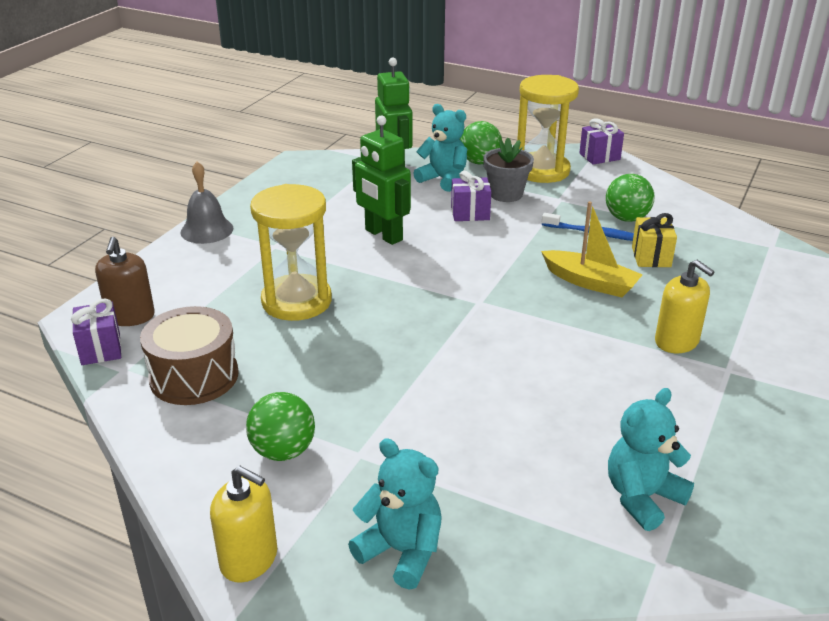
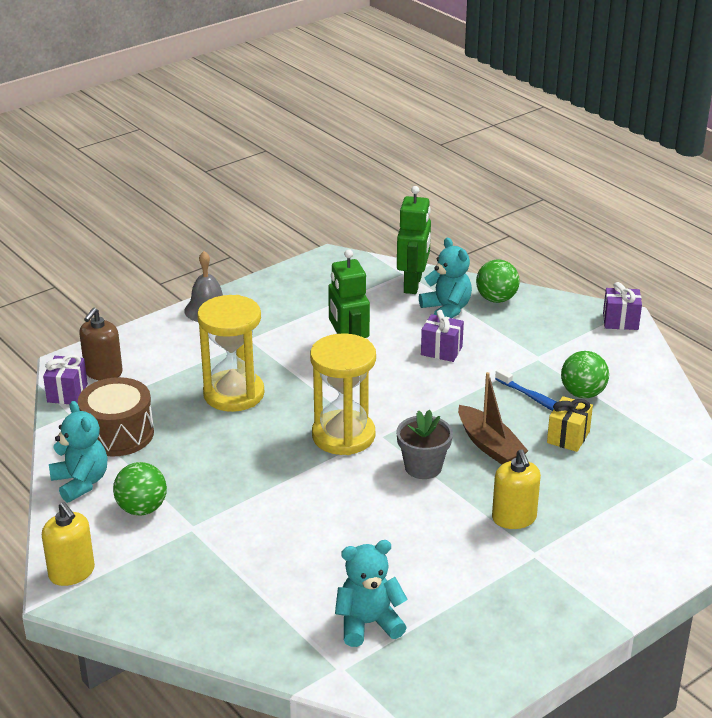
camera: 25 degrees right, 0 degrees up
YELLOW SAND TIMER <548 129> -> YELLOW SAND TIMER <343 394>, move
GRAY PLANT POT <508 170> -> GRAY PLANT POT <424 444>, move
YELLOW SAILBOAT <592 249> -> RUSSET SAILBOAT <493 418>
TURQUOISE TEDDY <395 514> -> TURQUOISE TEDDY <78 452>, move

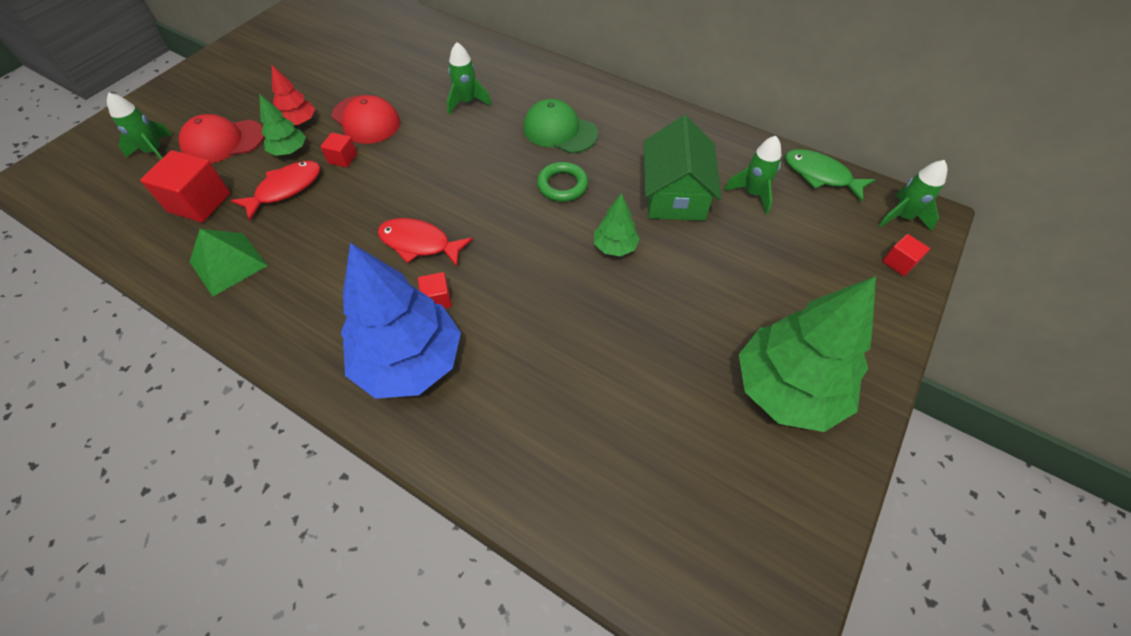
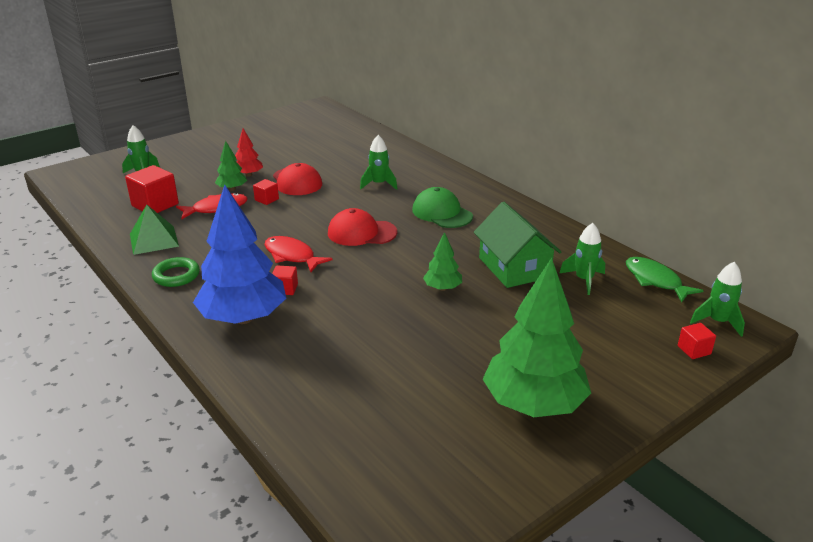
camera: 20 degrees right, 25 degrees down
RED BASEBALL CAP <221 138> -> RED BASEBALL CAP <362 227>, move
GREEN TOY HOUSE <683 168> -> GREEN TOY HOUSE <517 244>, 45 degrees counterclockwise
GREEN RING <562 182> -> GREEN RING <176 272>, move

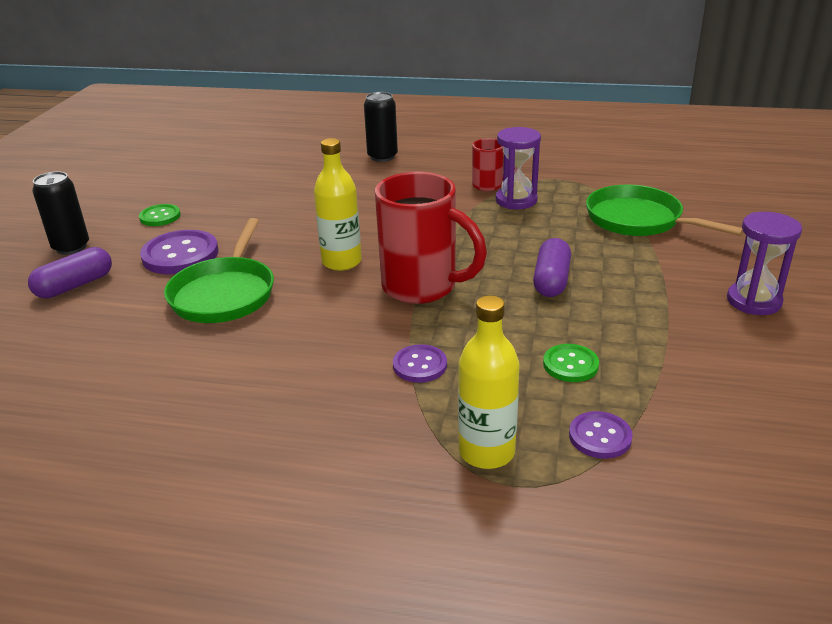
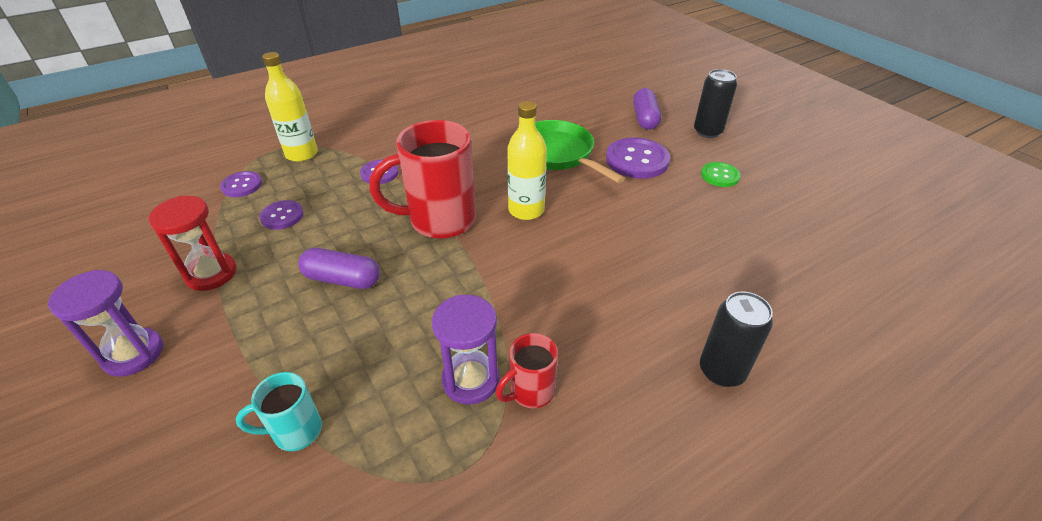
camera: 135 degrees right, 10 degrees up
GREEN FRYING PAN <665 210> -> TURQUOISE COFFEE MUG <279 411>
ROYAL PURPLE CAPSULE <552 267> -> ROYAL PURPLE CAPSULE <339 268>, 45 degrees counterclockwise
GREEN BUTTON <571 363> -> ROYAL PURPLE BUTTON <281 215>
none -> RED SAND TIMER <193 243>

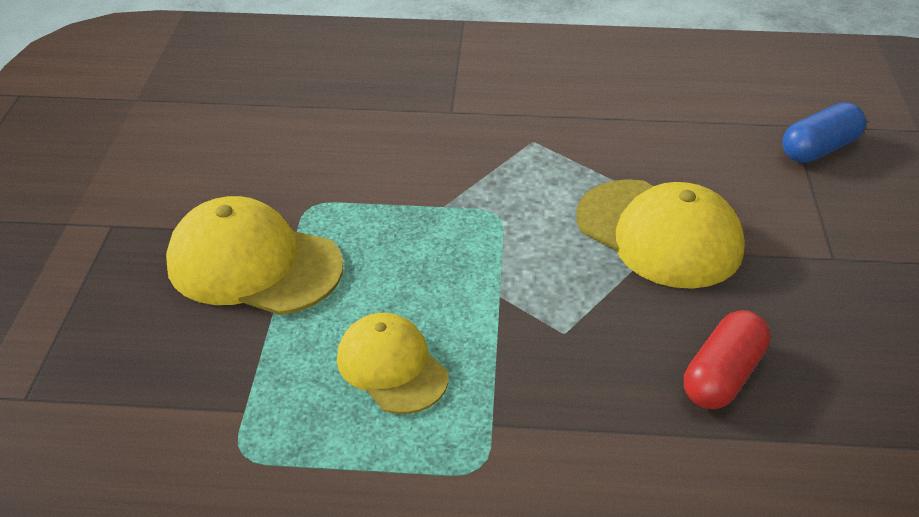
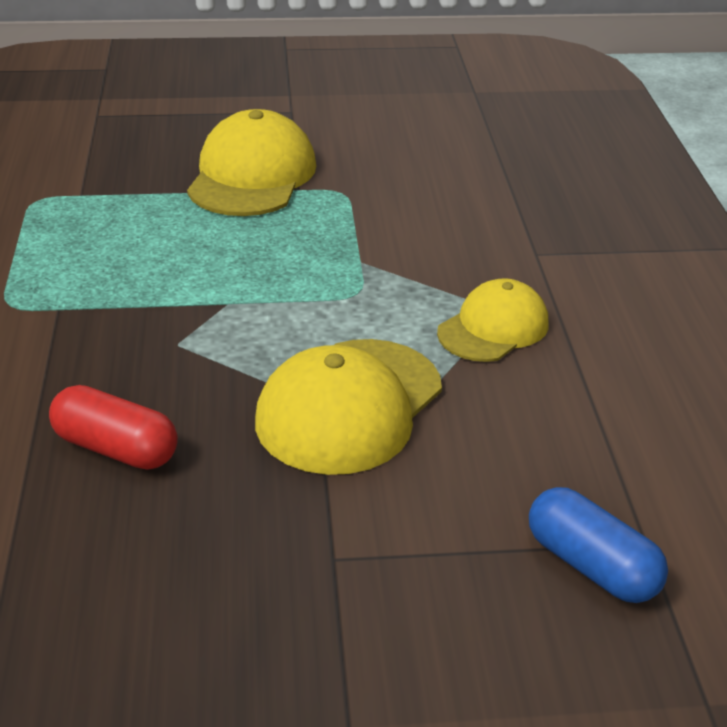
camera: 80 degrees right, 5 degrees down
YELLOW BASEBALL CAP <392 363> -> YELLOW BASEBALL CAP <493 320>, move

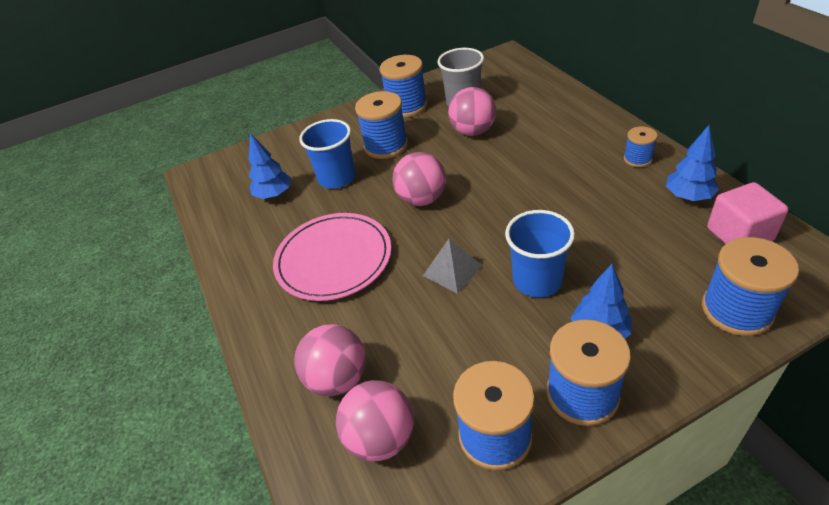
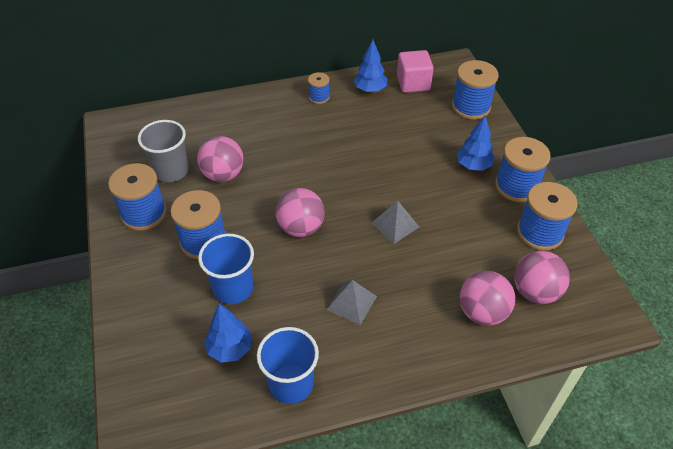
camera: 85 degrees left, 5 degrees up
ROYAL BLUE BEAKER <540 253> -> ROYAL BLUE BEAKER <288 365>, move
ROSE-PINK FLAT DISH <332 257> -> GRAY PYRAMID SHAPE <351 302>

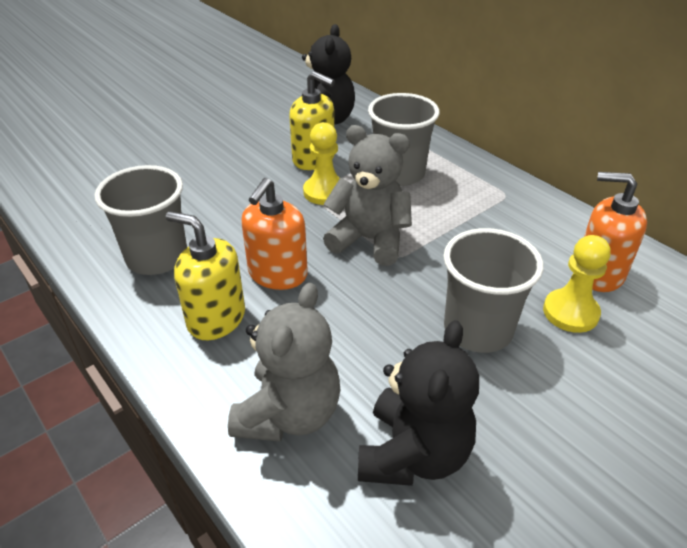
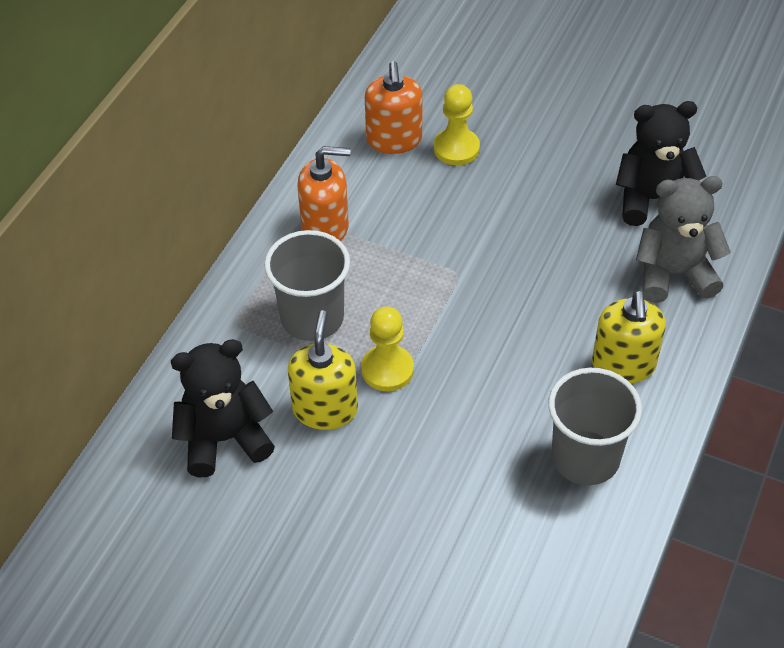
camera: 115 degrees left, 10 degrees up
GRAY TEDDY <367 195> -> none
ORANGE-COLOURED PUMP BOTTLE <274 234> -> ORANGE-COLOURED PUMP BOTTLE <324 193>, move
GRAY BEAKER <494 290> -> none

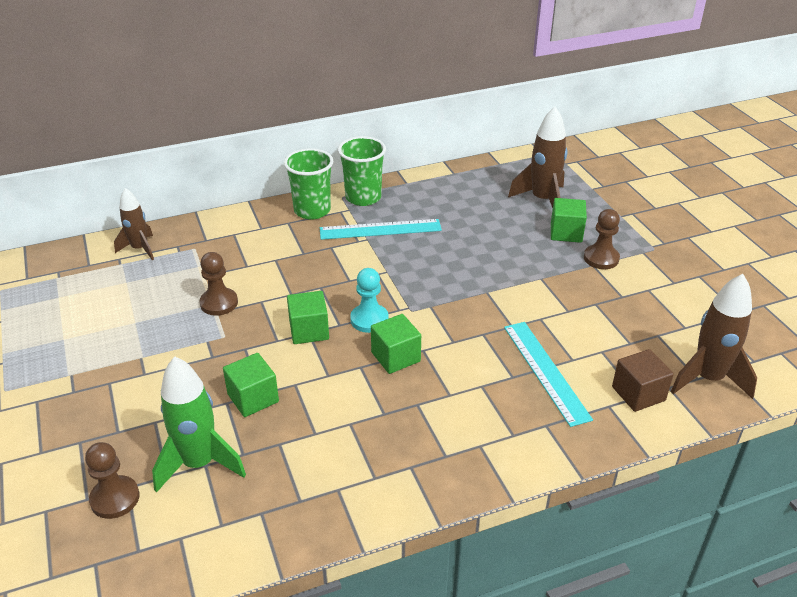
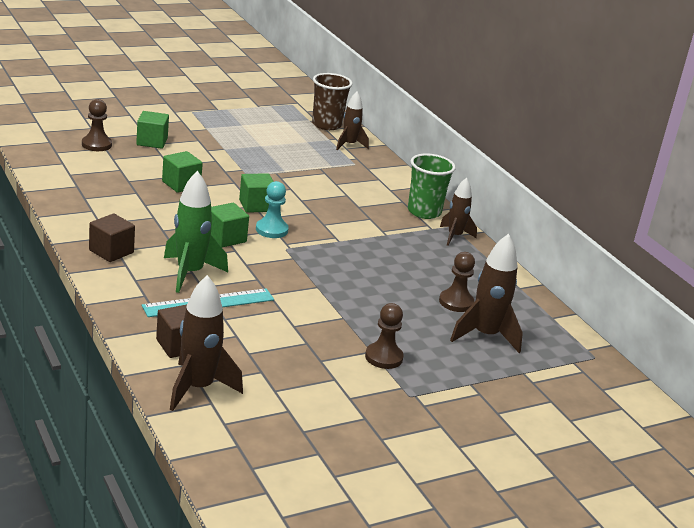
camera: 80 degrees right, 10 degrees down
GREEN BEAKER <362 171> -> RUSSET SPACESHIP <458 212>
GREEN BLOCK <569 220> -> GREEN BLOCK <152 130>, move
TURQUOISE MEASURING STICK <381 229> -> none
RUSSET GAME PAWN <218 284> -> RUSSET GAME PAWN <457 282>, move
GREEN SPACESHIP <199 424> -> GREEN SPACESHIP <196 232>, move
none -> RUSSET BEAKER <332 101>
none -> RUSSET BLOCK <112 237>

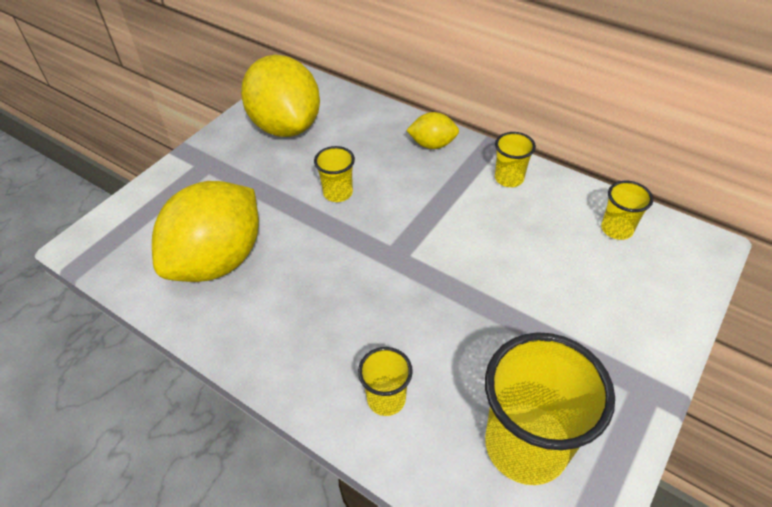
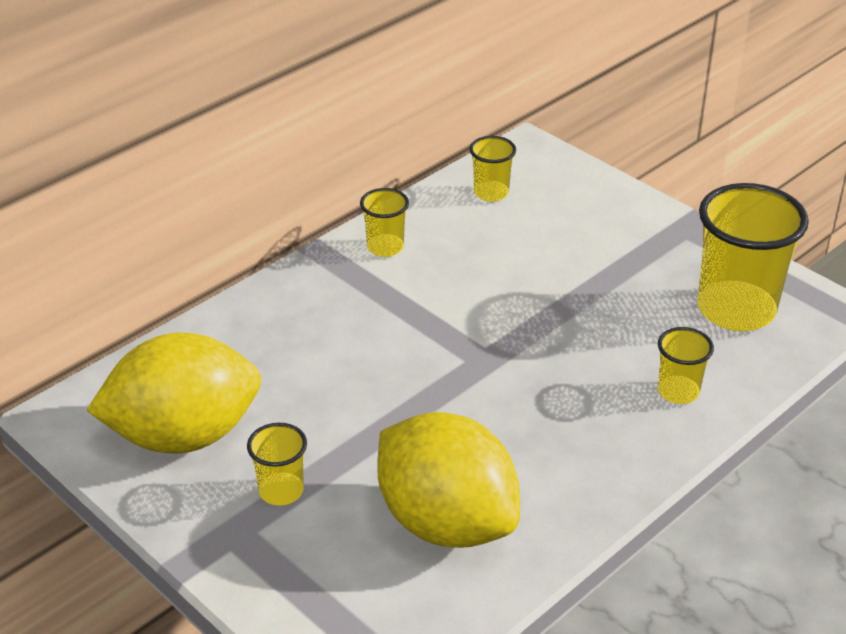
camera: 80 degrees left, 10 degrees down
YELLOW CITRUS FRUIT <432 130> -> none
YELLOW BEAKER <334 174> -> YELLOW BEAKER <277 464>, move

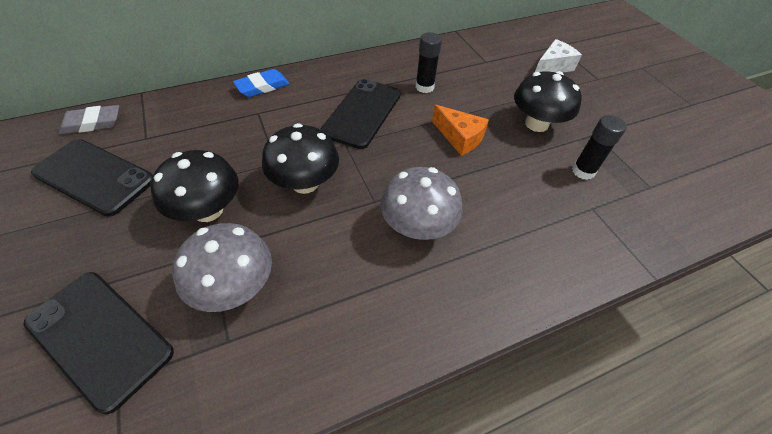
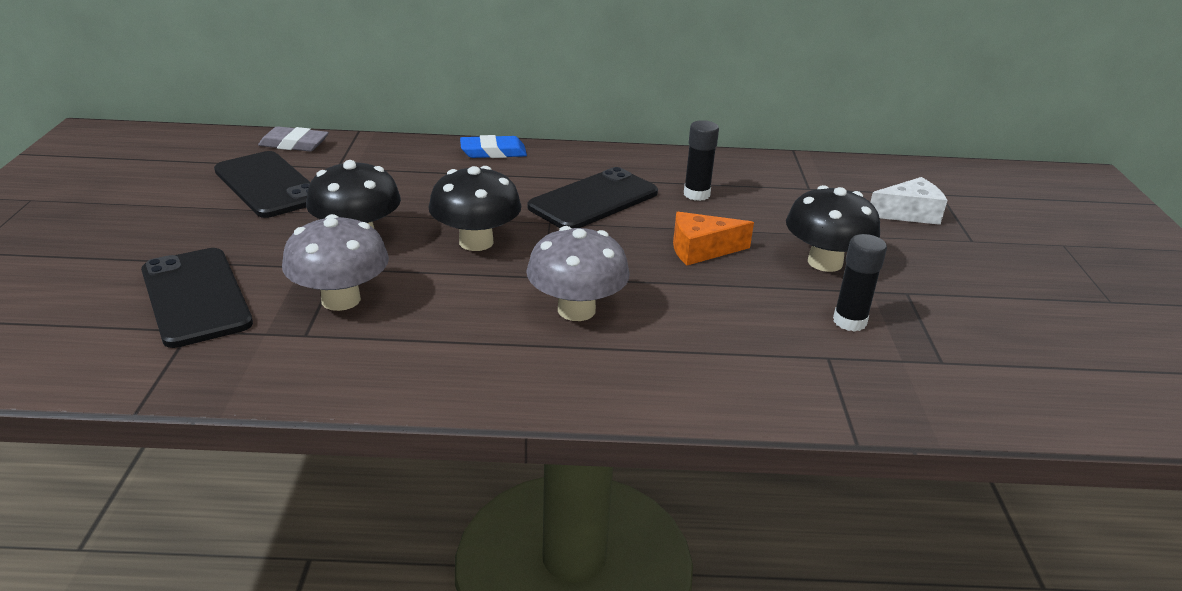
camera: 25 degrees right, 20 degrees down
ORANGE-COLOURED PIECE OF CHEESE <460 130> -> ORANGE-COLOURED PIECE OF CHEESE <713 238>, 105 degrees clockwise

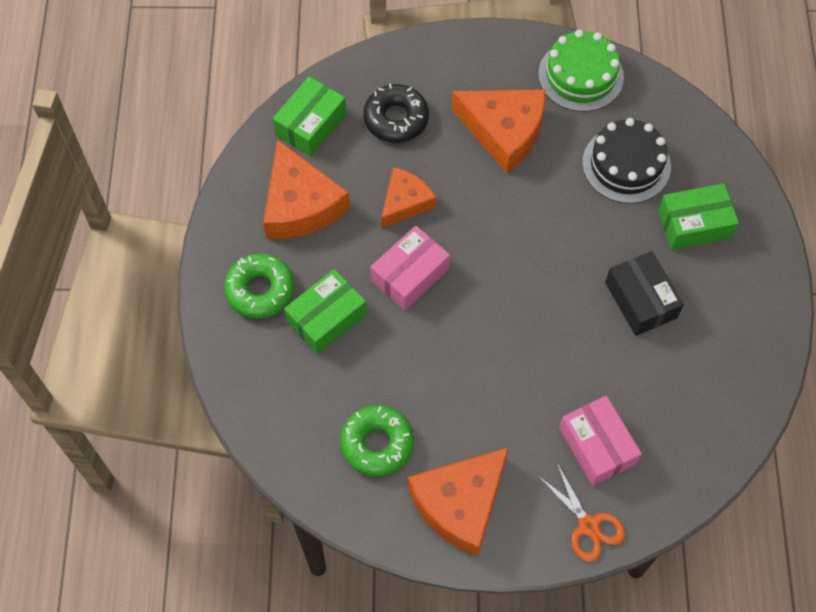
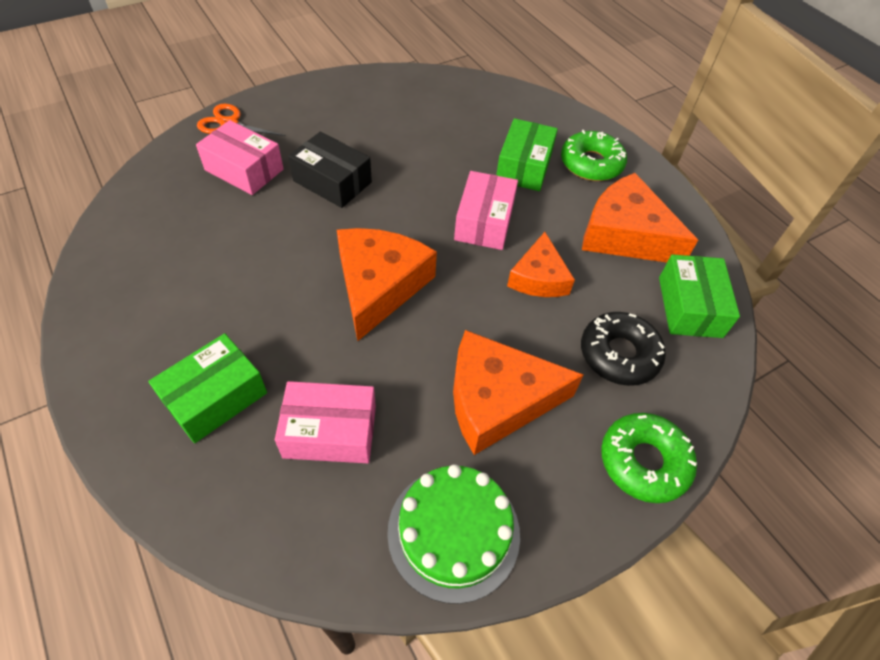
camera: 145 degrees right, 10 degrees down
BLACK CAKE <626 161> -> ROSE-PINK PARCEL <325 422>
BLACK PARCEL <644 293> -> BLACK PARCEL <330 170>, move
GREEN DOUGHNUT <377 441> -> GREEN DOUGHNUT <649 458>, move
ORANGE-COLOURED PIECE OF CHEESE <458 501> -> ORANGE-COLOURED PIECE OF CHEESE <387 284>, move

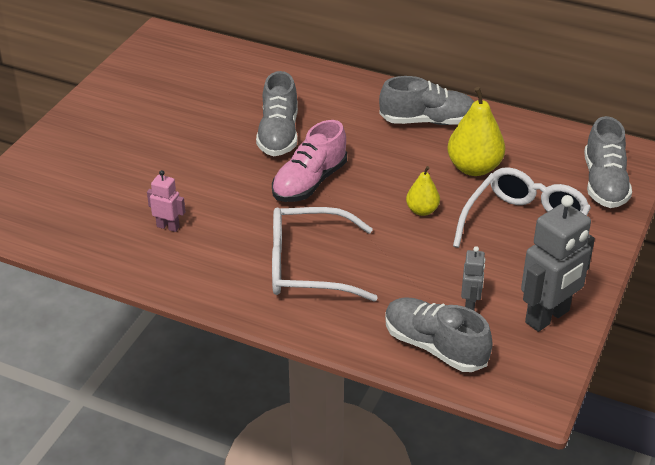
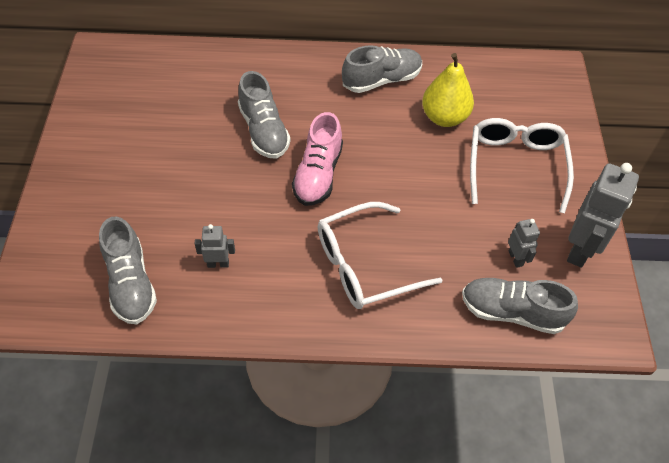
camera: 25 degrees left, 15 degrees up
GRAY LACE-UP SHOE <608 162> -> GRAY LACE-UP SHOE <128 270>, move
YELLOW PEAR FRUIT <423 191> -> none
ROSE-PINK ROBOT <166 201> -> GRAY ROBOT <215 246>

